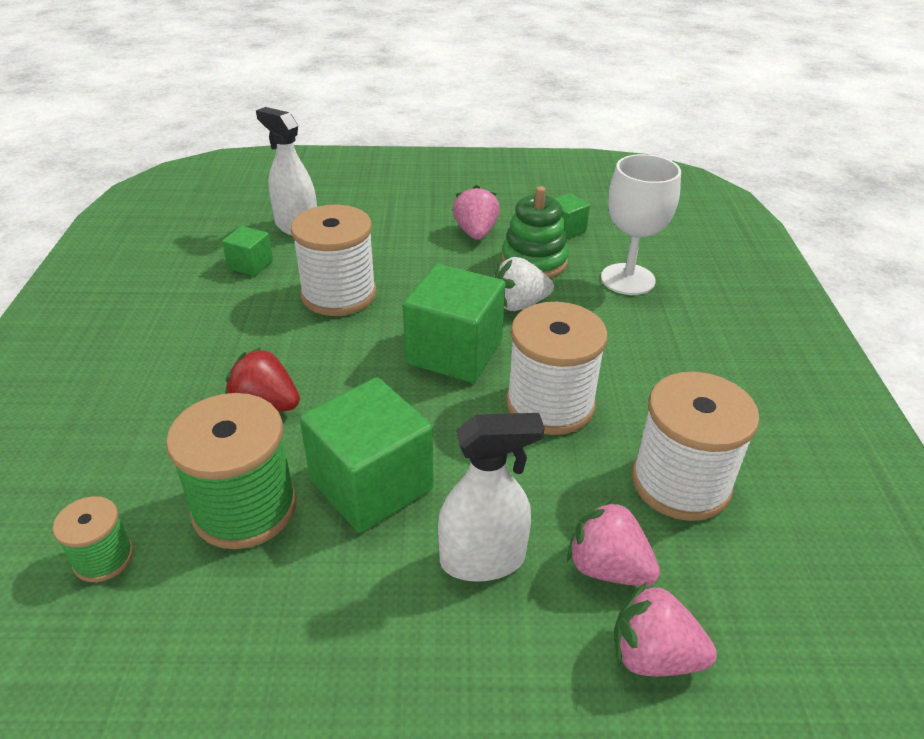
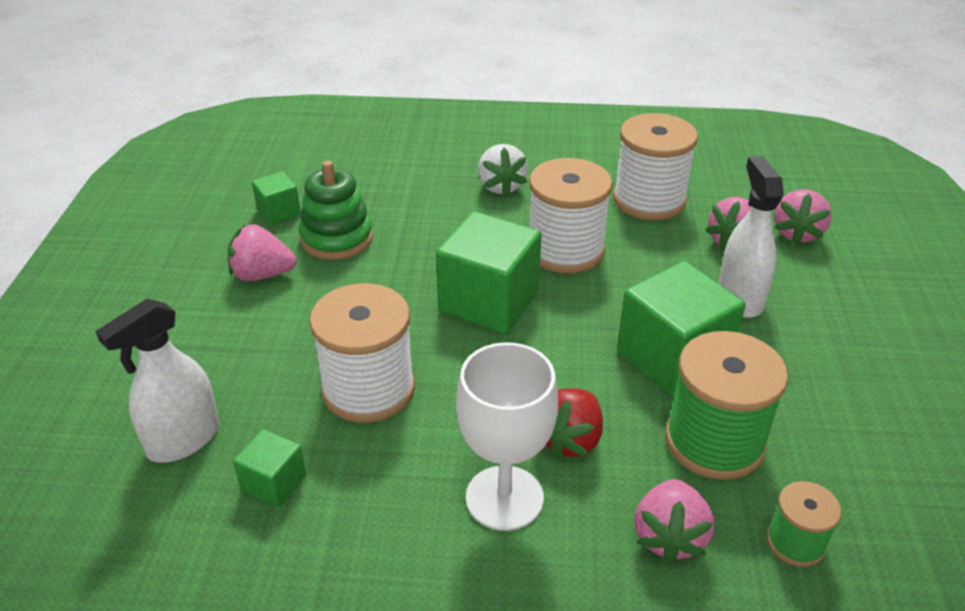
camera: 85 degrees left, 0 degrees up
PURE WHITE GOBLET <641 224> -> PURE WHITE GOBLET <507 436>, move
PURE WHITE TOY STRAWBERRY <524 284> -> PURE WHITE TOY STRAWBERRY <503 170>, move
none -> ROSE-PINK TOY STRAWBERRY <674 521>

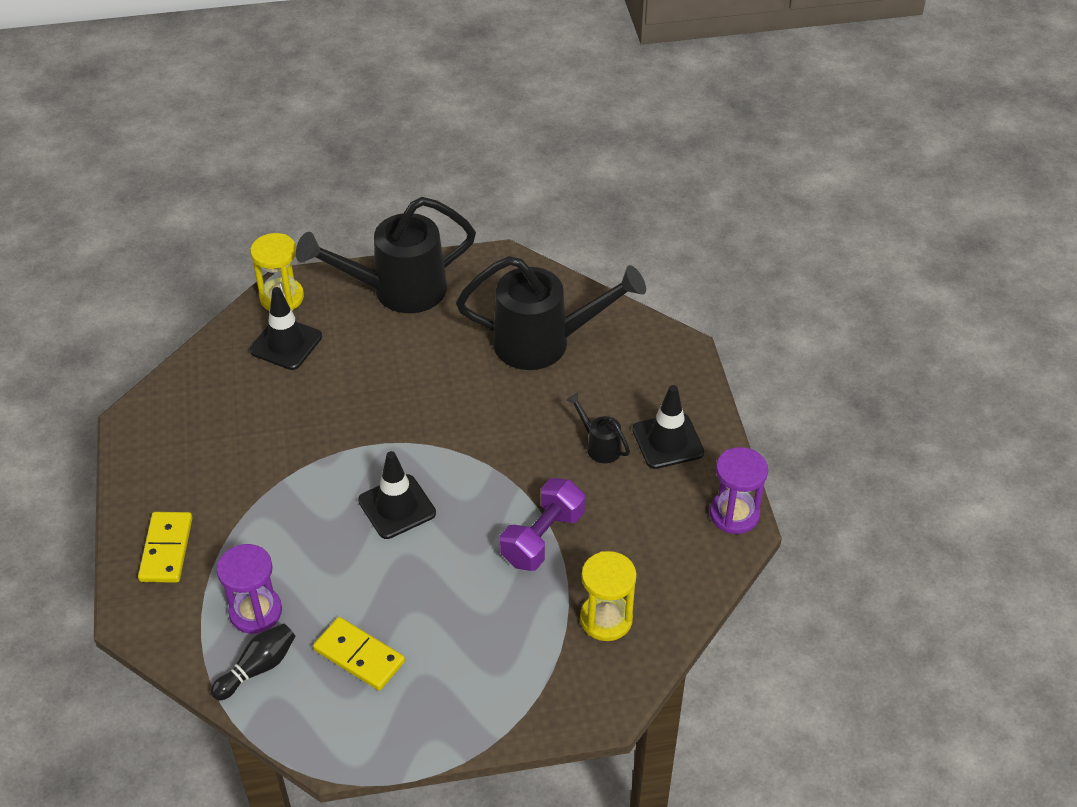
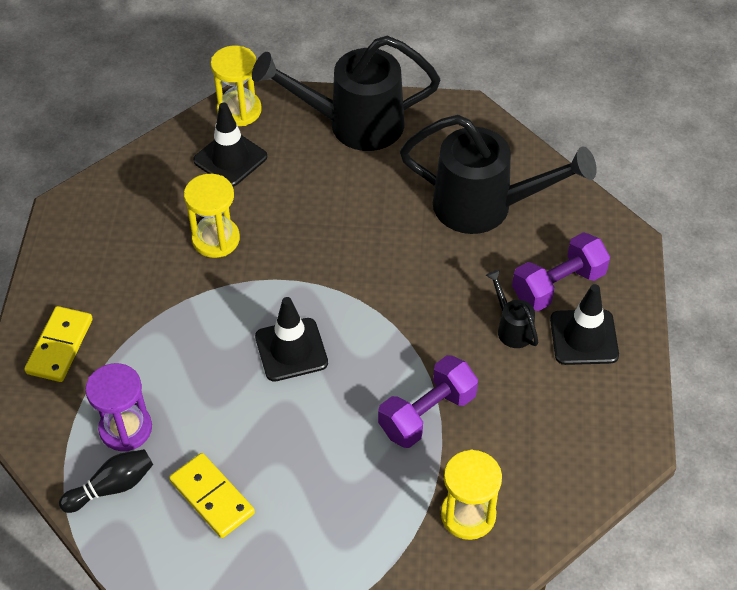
camera: 15 degrees right, 5 degrees up
ROYAL PURPLE SAND TIMER <739 490> -> none
none -> YELLOW SAND TIMER <212 216>
none -> ROYAL PURPLE FREE WEIGHT <561 271>

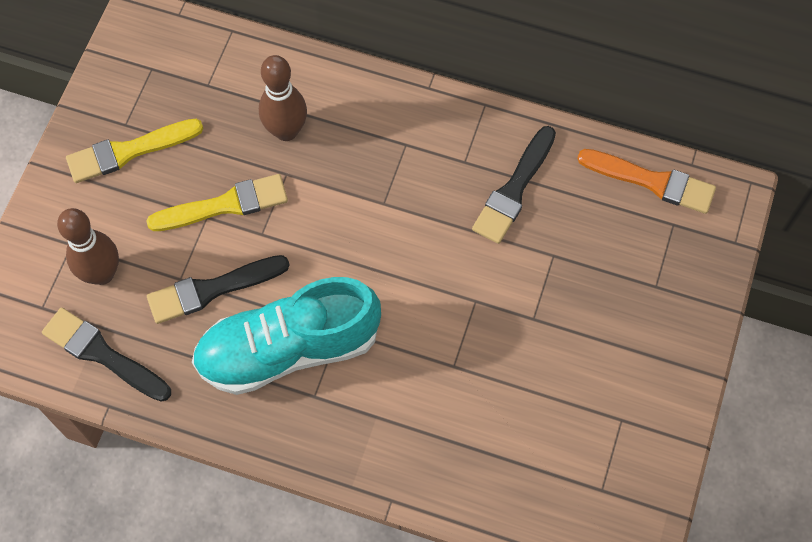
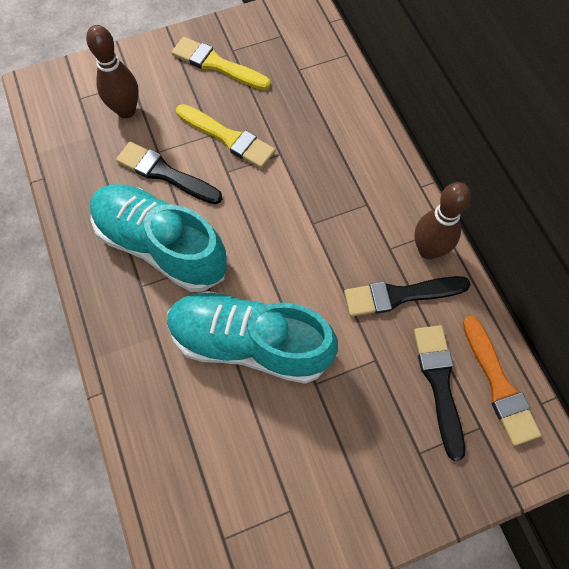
camera: 50 degrees right, 0 degrees up
RUSSET SKITTLE <283 98> -> RUSSET SKITTLE <443 220>, move
BLACK BRUSH <106 354> -> BLACK BRUSH <439 393>, move
none -> TURQUOISE LACE-UP SHOE <252 337>

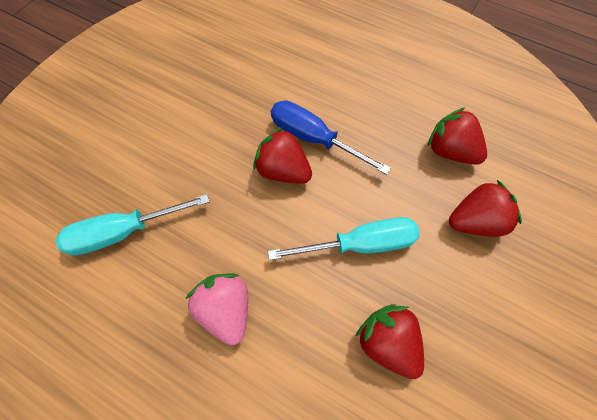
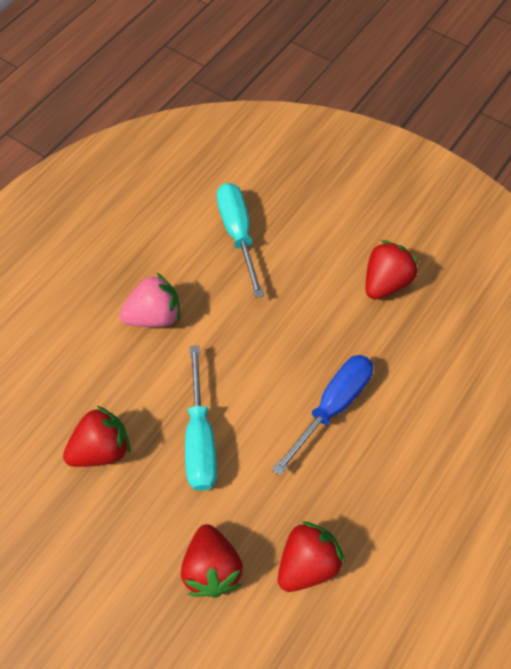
camera: 95 degrees right, 5 degrees down
RED TOY STRAWBERRY <282 155> -> RED TOY STRAWBERRY <392 270>, move

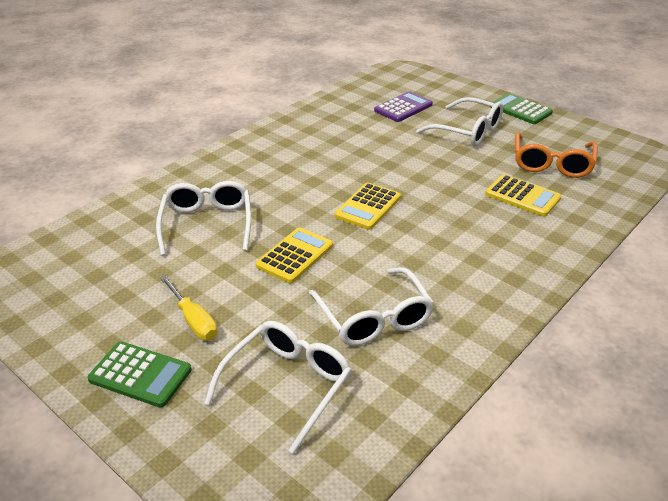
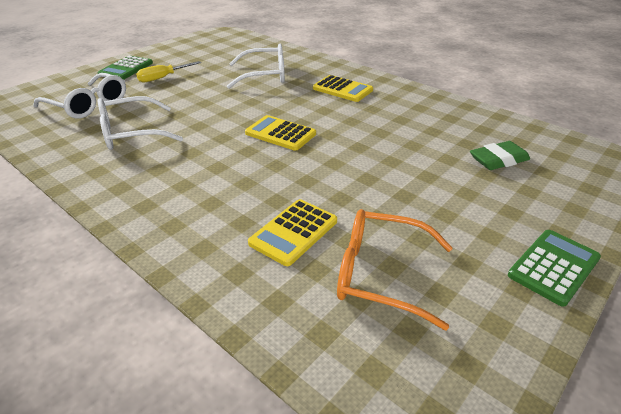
camera: 90 degrees right, 0 degrees up
ROYAL PURPLE ADDING MACHINE <403 106> -> GREEN ERASER <500 155>
PURE WHITE SPECTACLES <459 121> -> none
YELLOW ADDING MACHINE <294 255> -> YELLOW ADDING MACHINE <343 88>, move

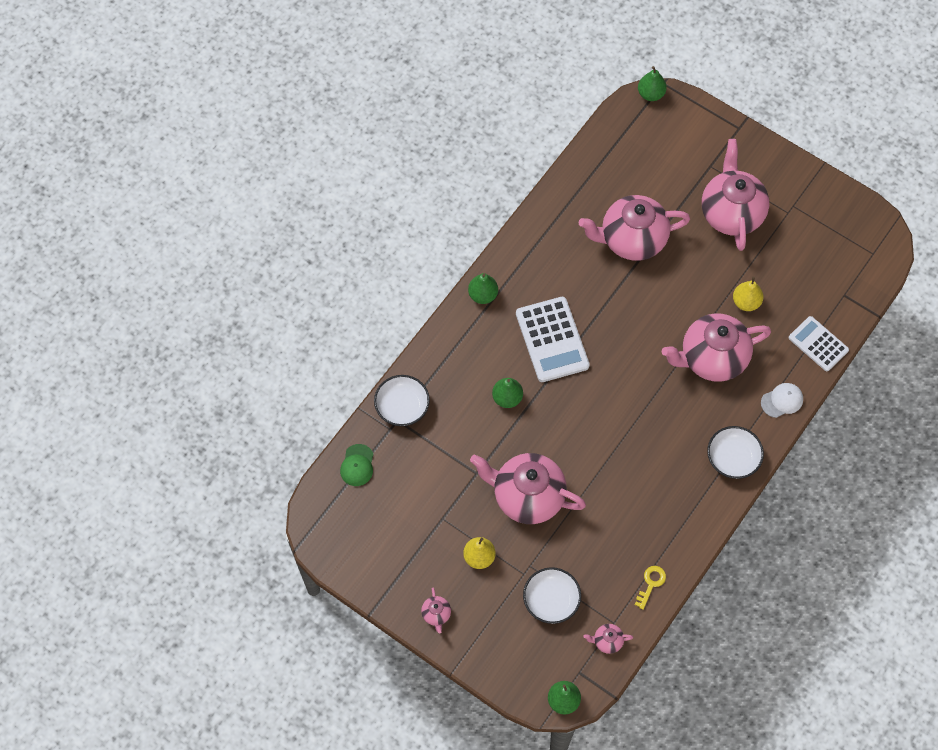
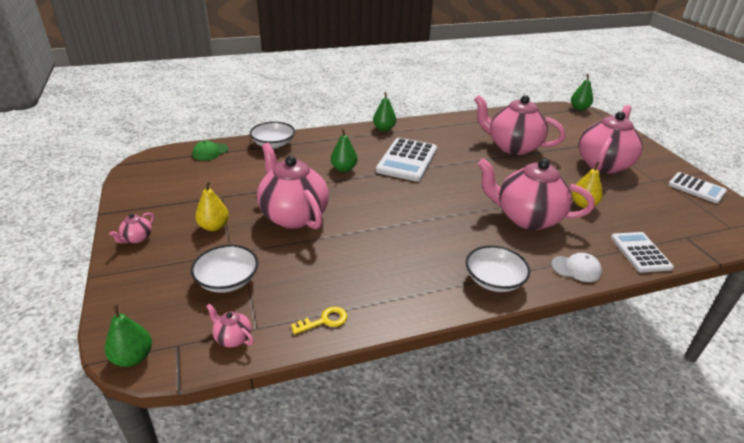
camera: 35 degrees right, 30 degrees down
none -> PURE WHITE ADDING MACHINE <697 187>

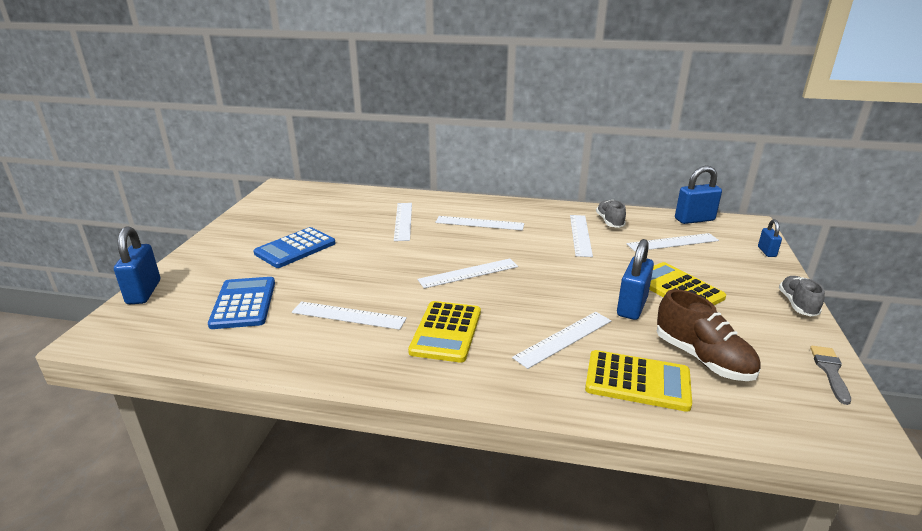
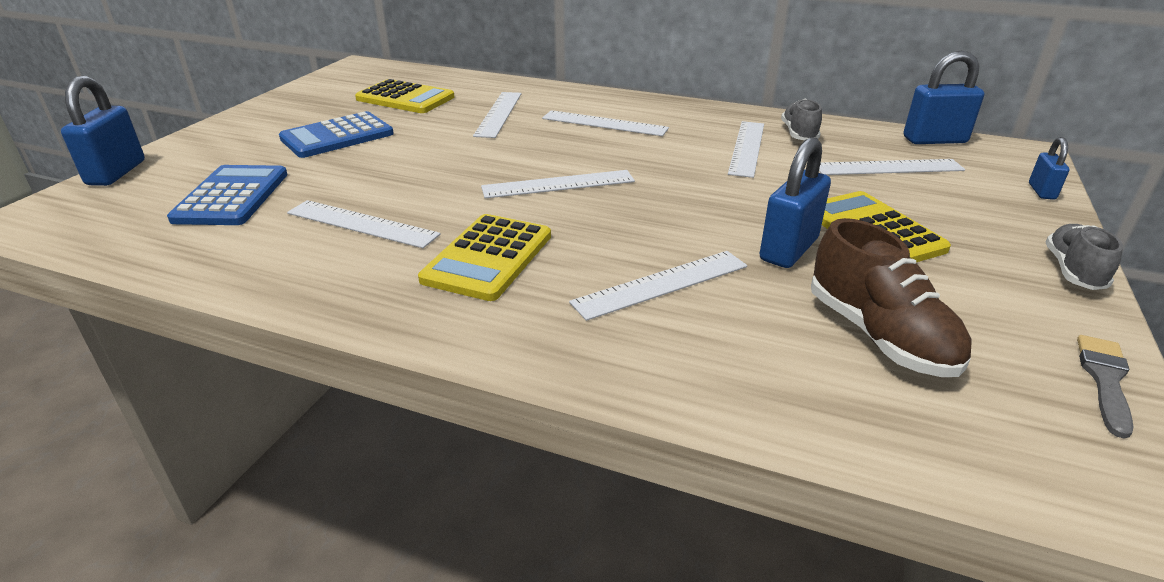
camera: 10 degrees right, 5 degrees up
YELLOW ADDING MACHINE <638 381> -> YELLOW ADDING MACHINE <404 96>, move

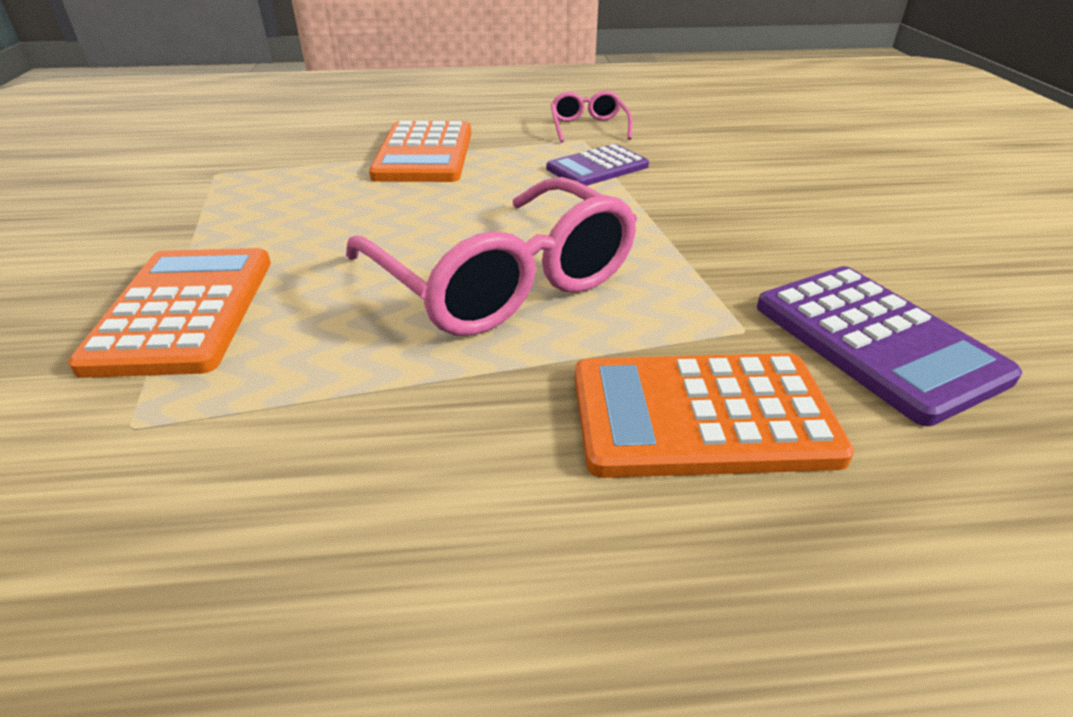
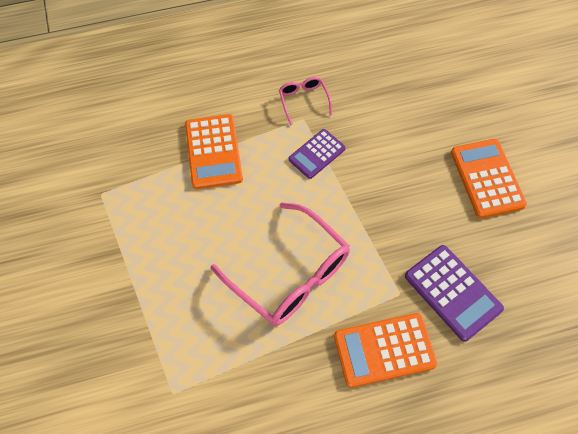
camera: 10 degrees left, 25 degrees up
ORANGE-COLOURED ADDING MACHINE <169 313> -> ORANGE-COLOURED ADDING MACHINE <489 178>, move

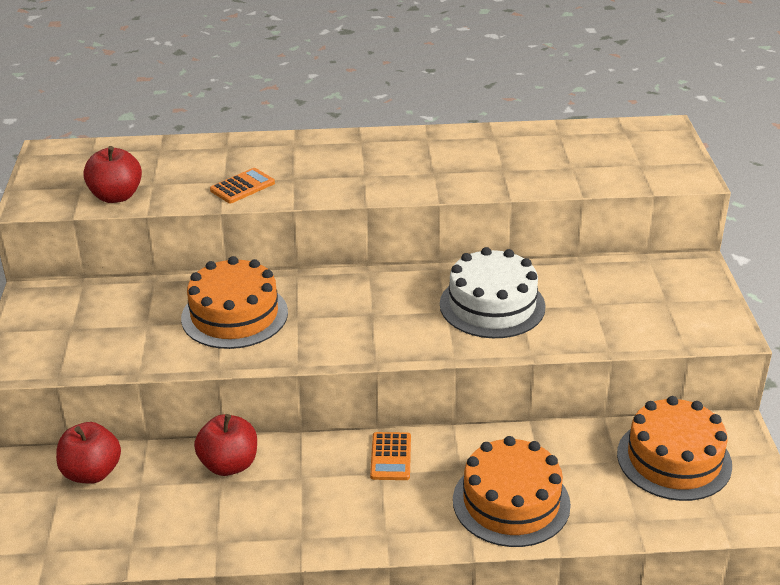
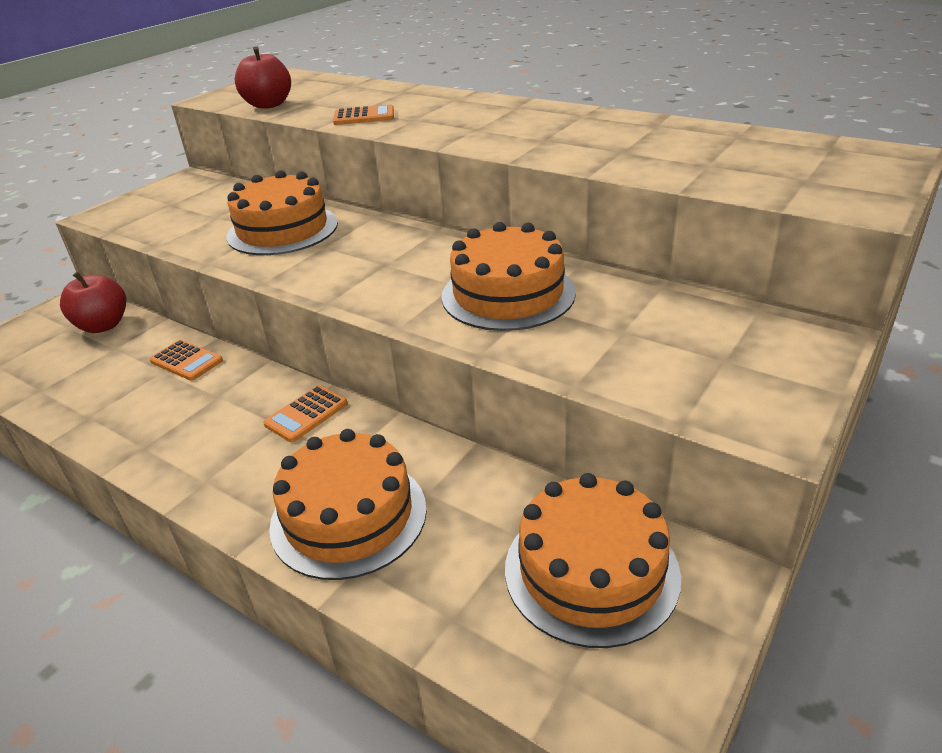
camera: 40 degrees right, 0 degrees up
PURE WHITE CAKE <493 292> -> ORANGE-COLOURED CAKE <508 276>
RED TOY APPLE <225 445> -> ORANGE-COLOURED ADDING MACHINE <186 360>

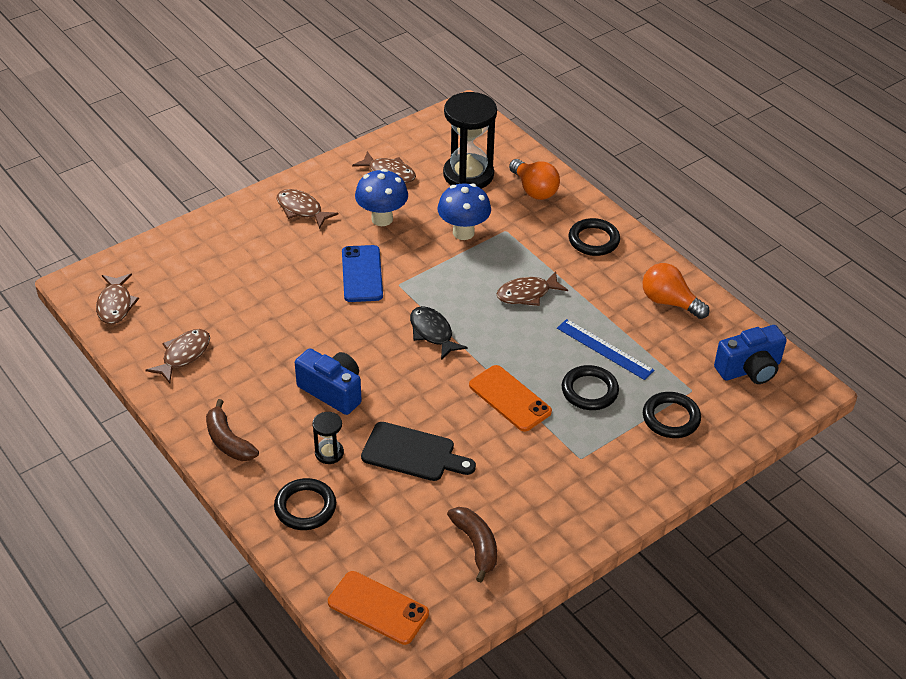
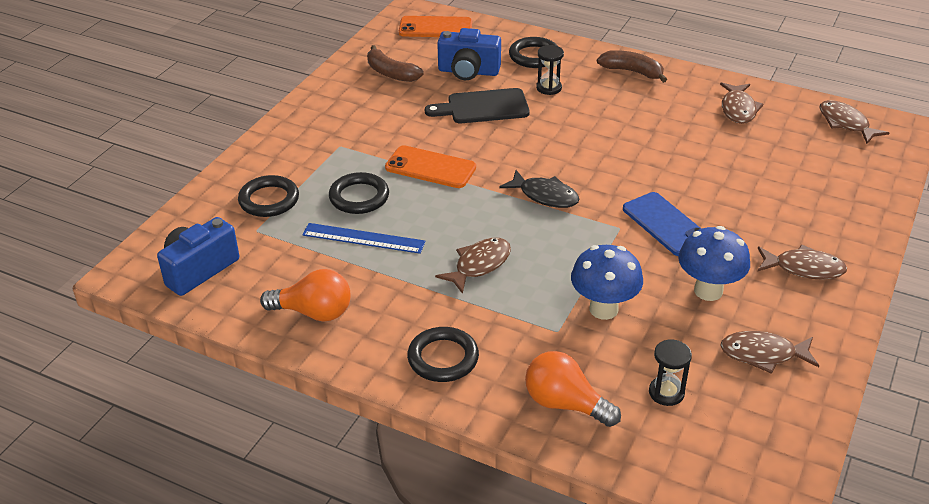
camera: 155 degrees right, 5 degrees down
BLACK SAND TIMER <470 140> -> BLACK SAND TIMER <670 372>, x0.47
ROYAL BLUE COMPACT CAMERA <328 381> -> ROYAL BLUE COMPACT CAMERA <469 54>, move

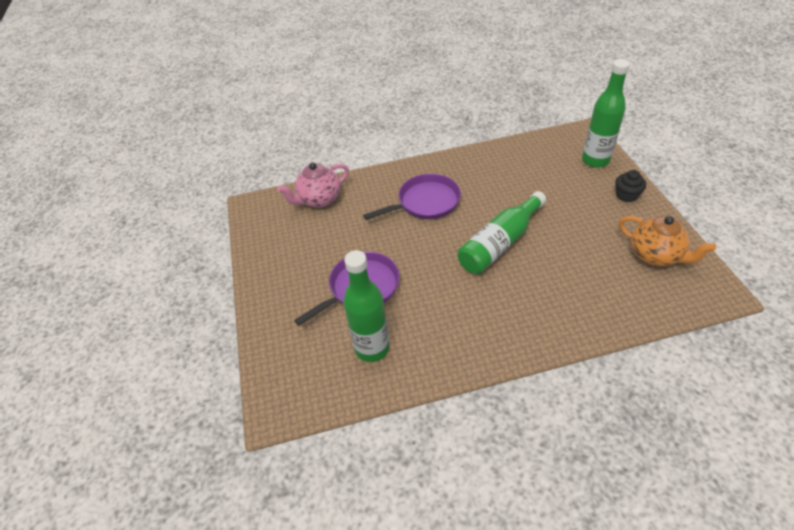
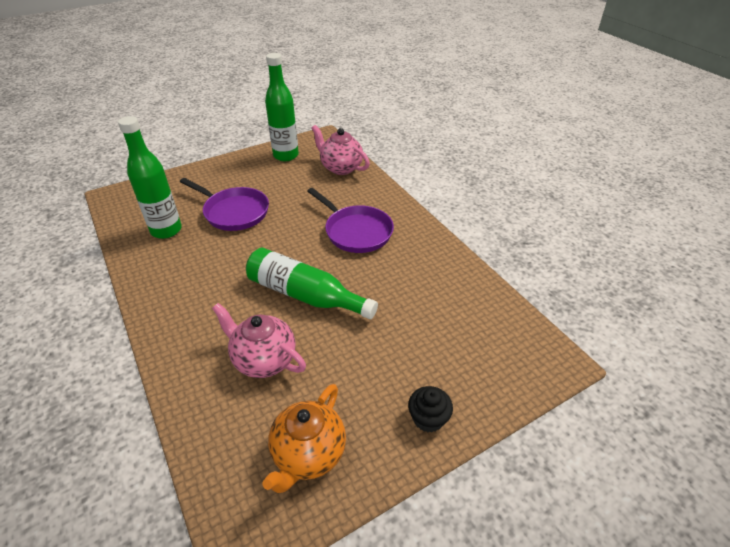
camera: 70 degrees right, 5 degrees down
GREEN BOTTLE <606 113> -> GREEN BOTTLE <282 107>, move
none -> ROSE-PINK TEAPOT <259 340>

